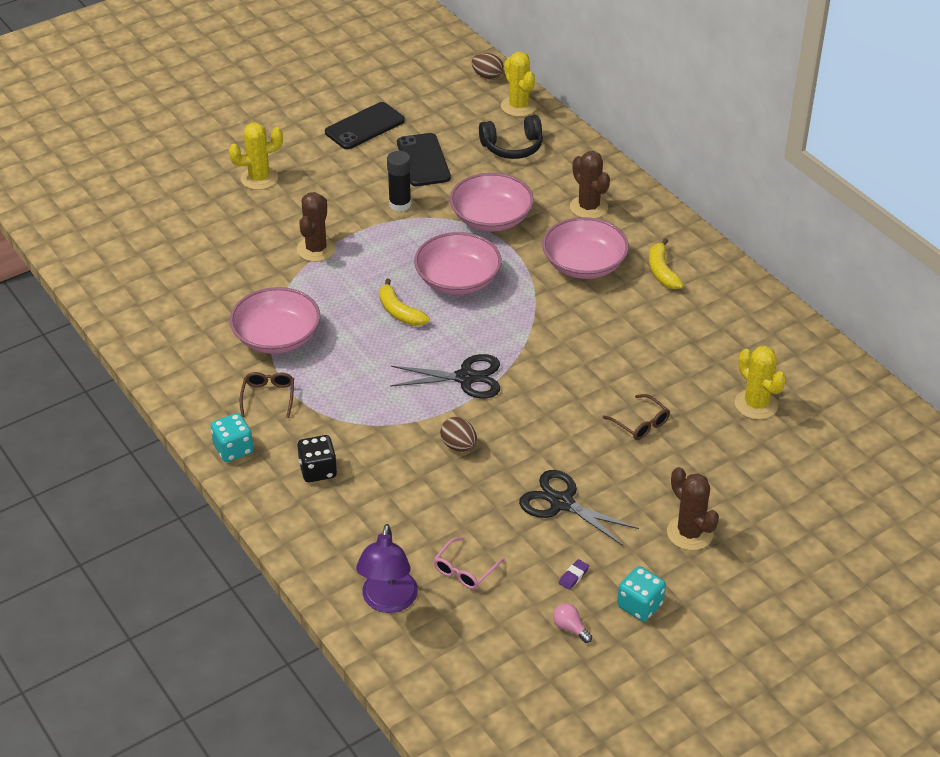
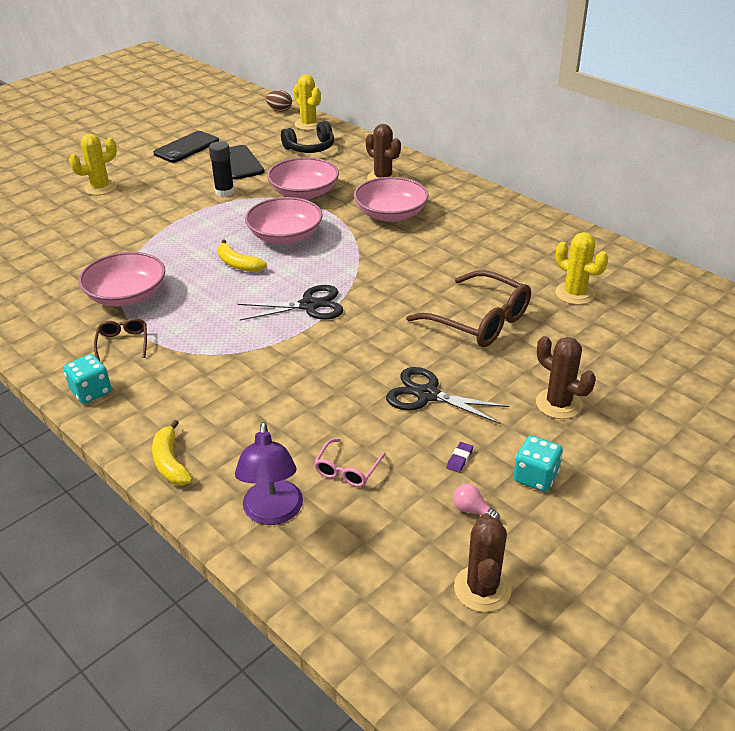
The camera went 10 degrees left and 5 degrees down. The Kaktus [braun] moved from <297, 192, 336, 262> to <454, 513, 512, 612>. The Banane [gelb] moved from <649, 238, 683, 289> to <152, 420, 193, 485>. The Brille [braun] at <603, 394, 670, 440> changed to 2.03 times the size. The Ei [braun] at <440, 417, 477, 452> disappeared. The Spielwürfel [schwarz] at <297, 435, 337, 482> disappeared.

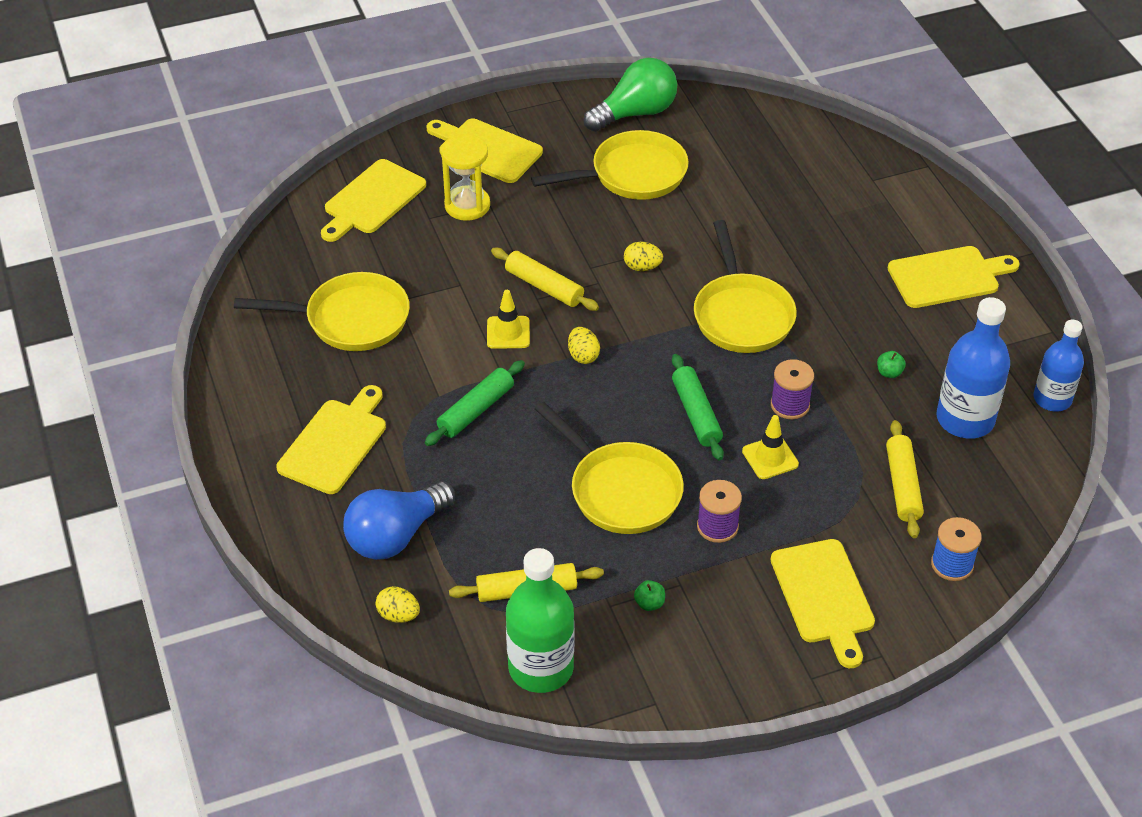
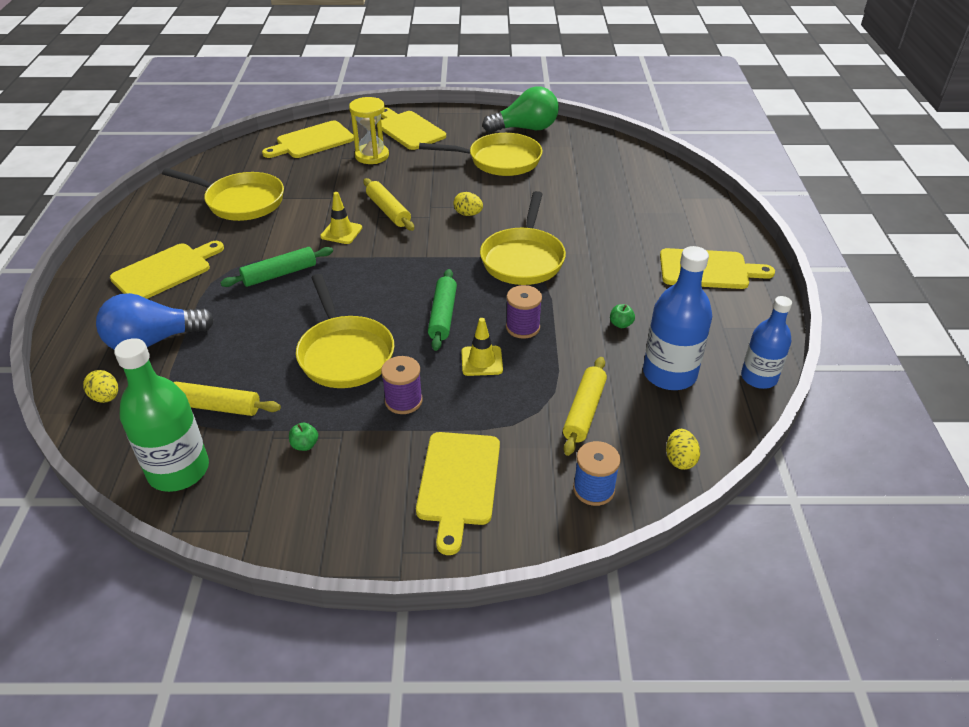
The camera went 20 degrees right and 5 degrees down. The Ei [gelb] moved from <568, 327, 600, 364> to <666, 429, 700, 470>.

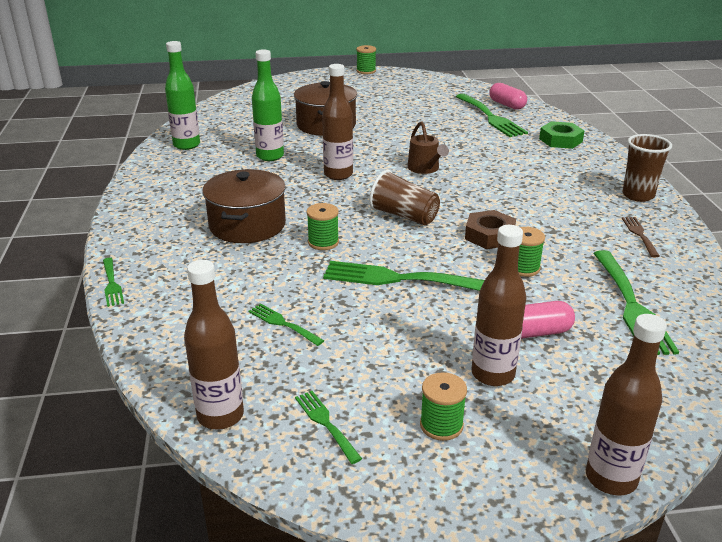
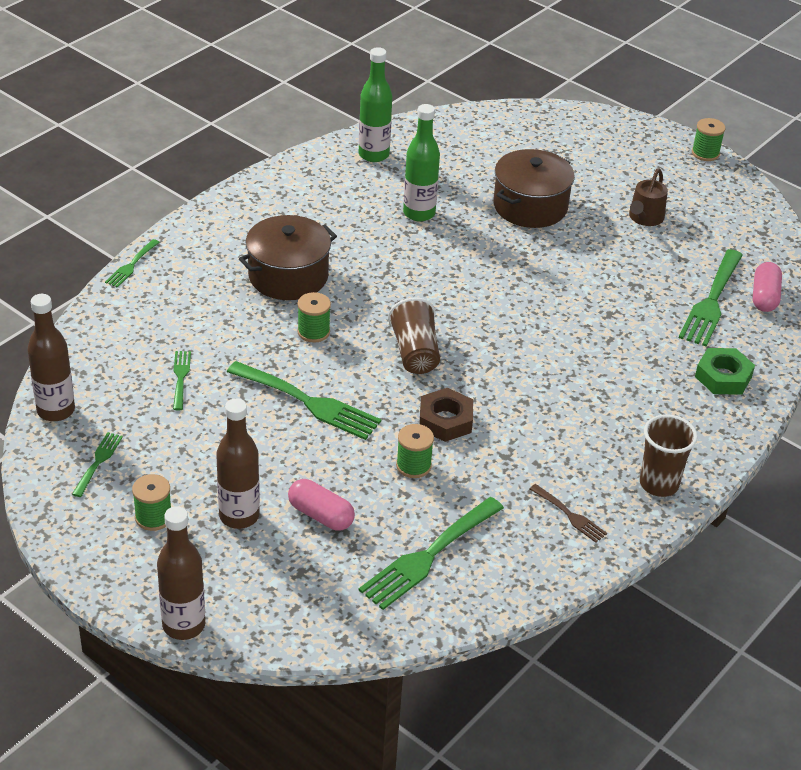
The camera went 45 degrees right and 10 degrees up. The Flasche [braun] at <322, 64, 353, 180> disappeared. The Gießkanne [braun] moved from <407, 121, 449, 174> to <629, 168, 668, 226>. The Gabel [braun] at <622, 217, 659, 257> turned 90 degrees clockwise. The Gabel [grün] at <323, 261, 485, 291> turned 150 degrees clockwise.

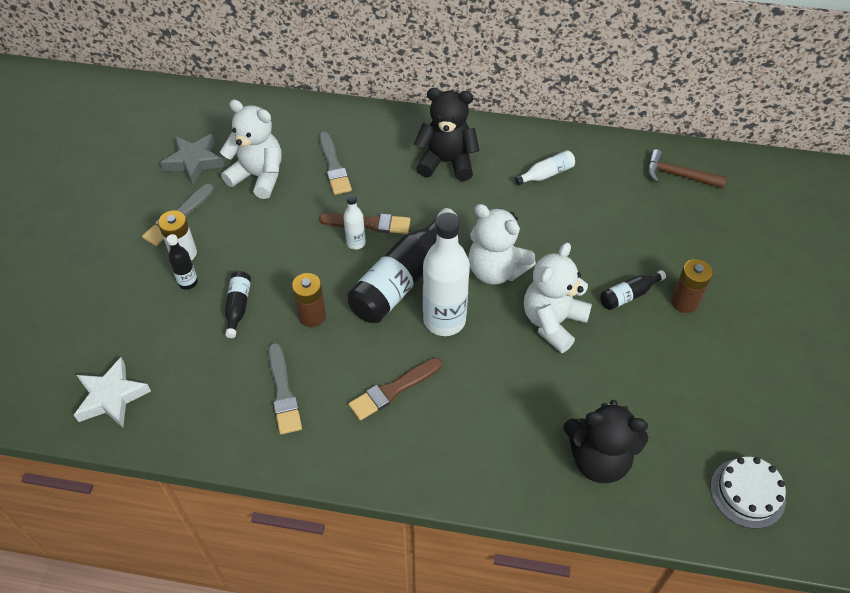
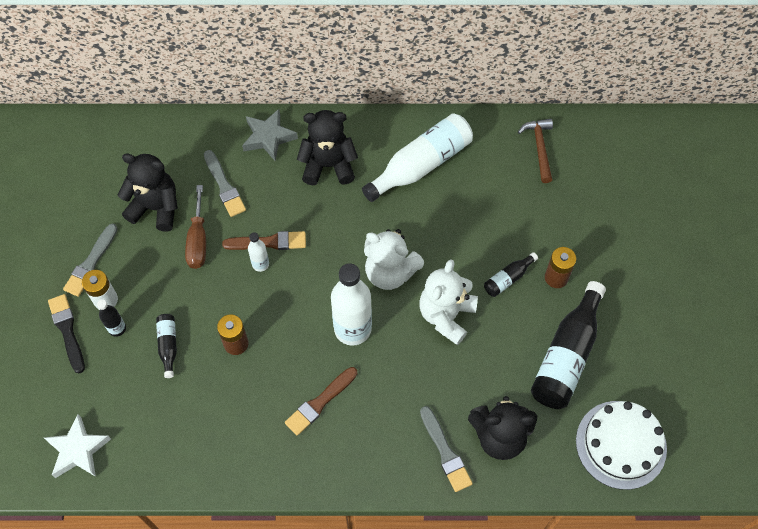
The camera went 10 degrees left and 10 degrees up. The Teddybär [weiß] at <220, 100, 282, 199> became the Teddybär [schwarz] at <118, 153, 178, 231>. The Stern [grau] moved from <160, 134, 225, 185> to <242, 109, 298, 161>. The Hammer [braun] at <647, 149, 727, 188> turned 75 degrees clockwise. The Flasche [weiß] at <515, 150, 575, 185> changed to 2.10 times the size. The Flasche [schwarz] moved from <347, 208, 457, 323> to <531, 281, 606, 409>. The Pinsel [grau] moved from <268, 343, 302, 435> to <420, 406, 473, 492>. The Kuchen [weiß] at <711, 457, 786, 529> changed to 1.51 times the size. The Schraubenzieher [braun] at <185, 185, 206, 269> appeared. The Pinsel [schwarz] at <48, 294, 85, 373> appeared.

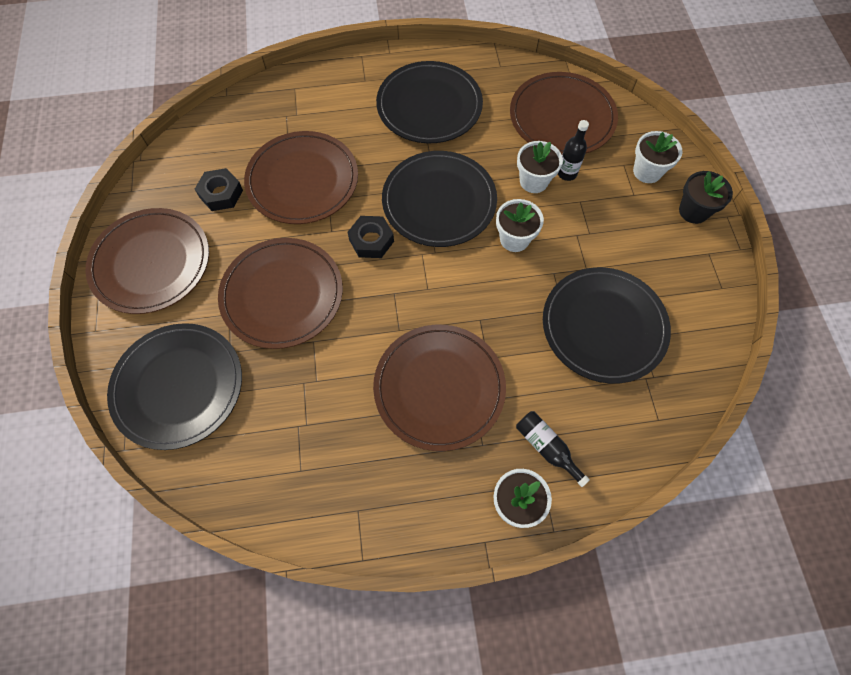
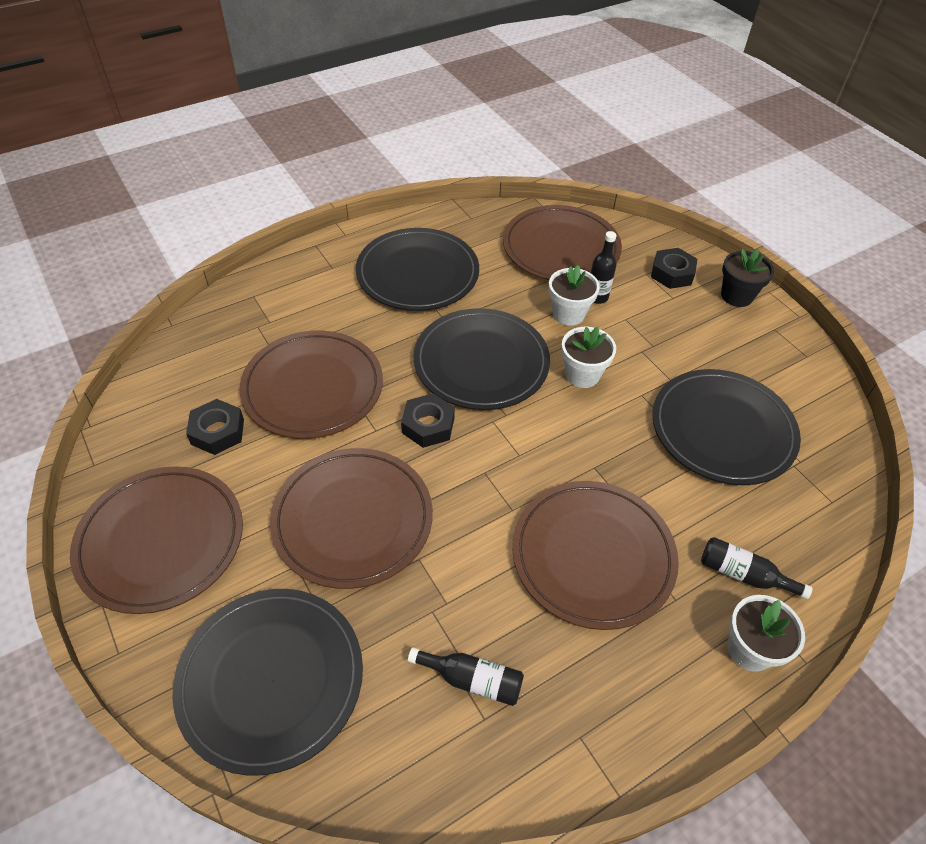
The camera went 25 degrees left and 15 degrees down. The Blumentopf [weiß] at <633, 131, 683, 183> was replaced by the Sechskantmutter [schwarz] at <651, 248, 697, 289>. The Flasche [schwarz] at <408, 647, 524, 706> appeared.

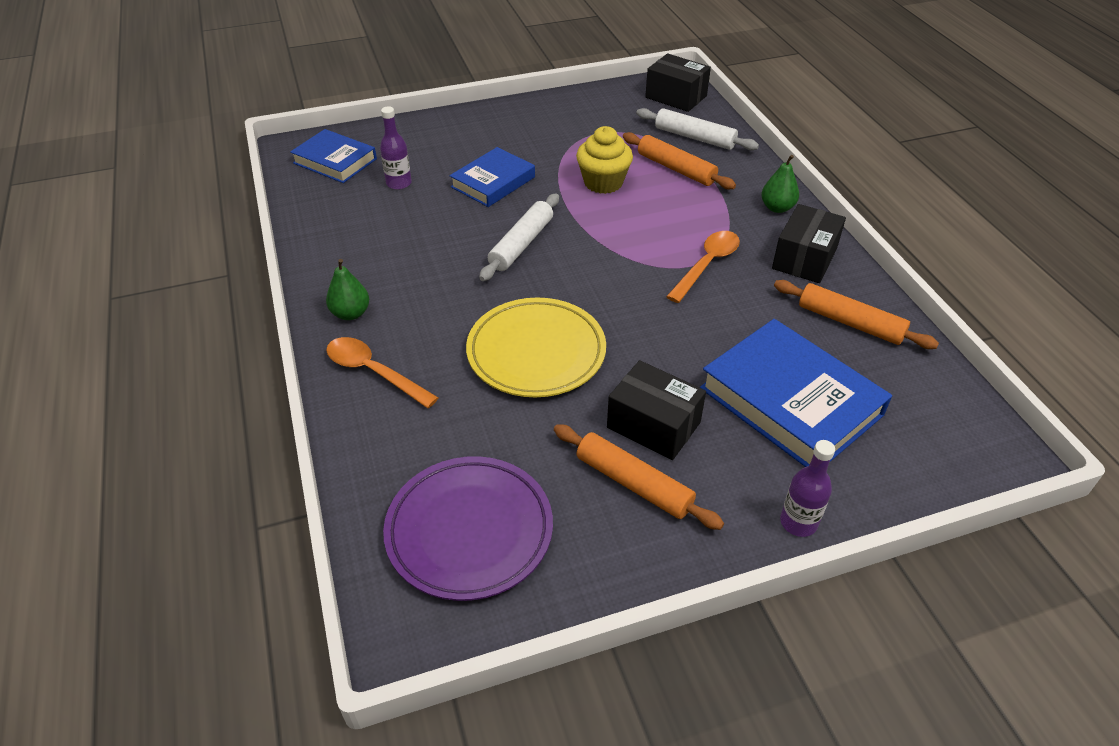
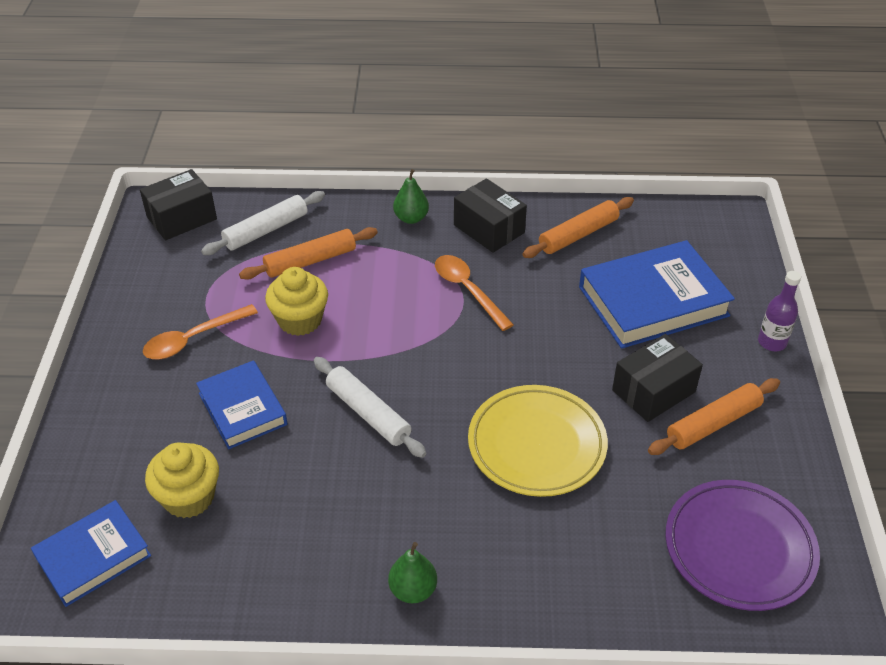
The camera went 70 degrees left and 0 degrees up. The Flasche [lila] at <380, 106, 412, 190> was replaced by the Muffin [gelb] at <145, 442, 219, 518>. The Löffel [orange] moved from <326, 337, 439, 408> to <143, 304, 258, 359>.

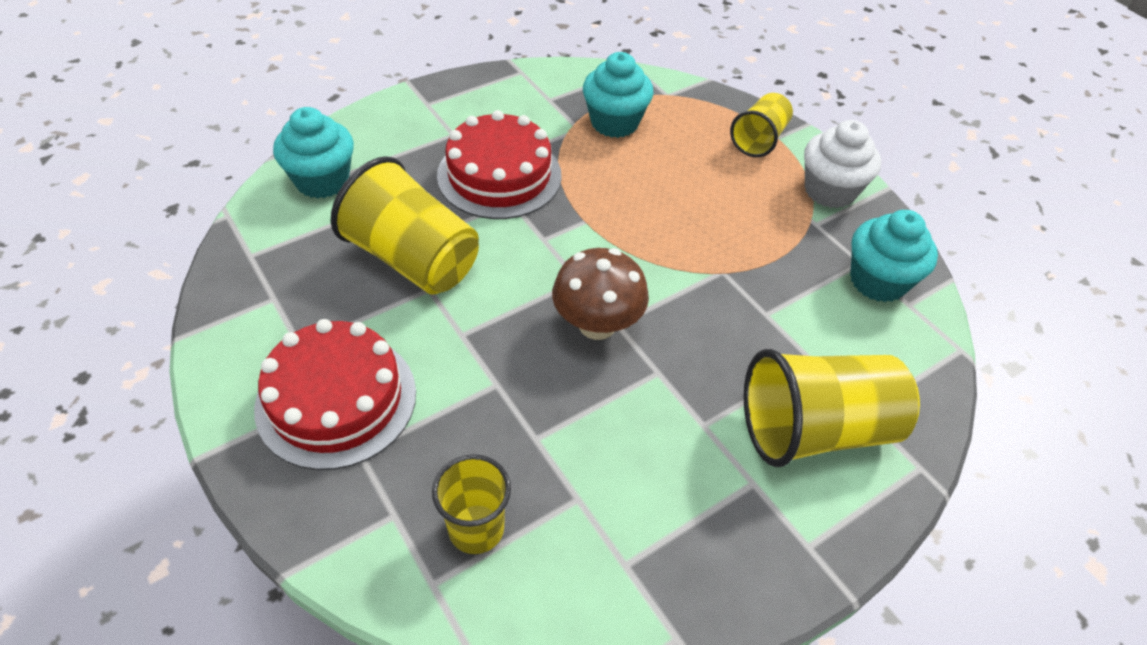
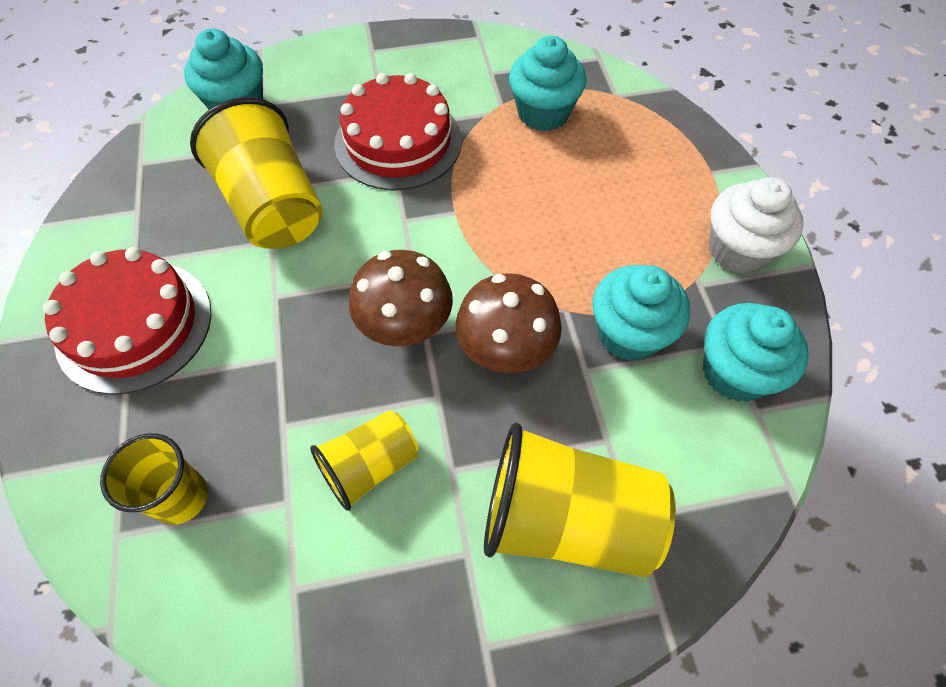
The camera went 25 degrees right and 10 degrees up. The Becher [gelb] moved from <730, 93, 793, 157> to <310, 410, 419, 511>. The Muffin [türkis] at <592, 265, 690, 361> appeared. The Pilz [braun] at <456, 273, 562, 373> appeared.

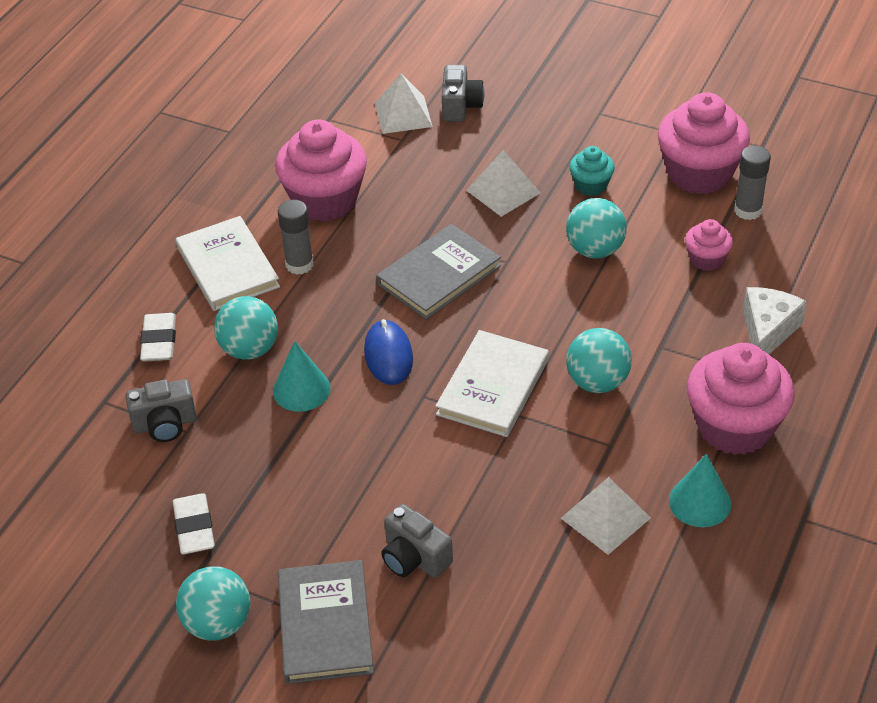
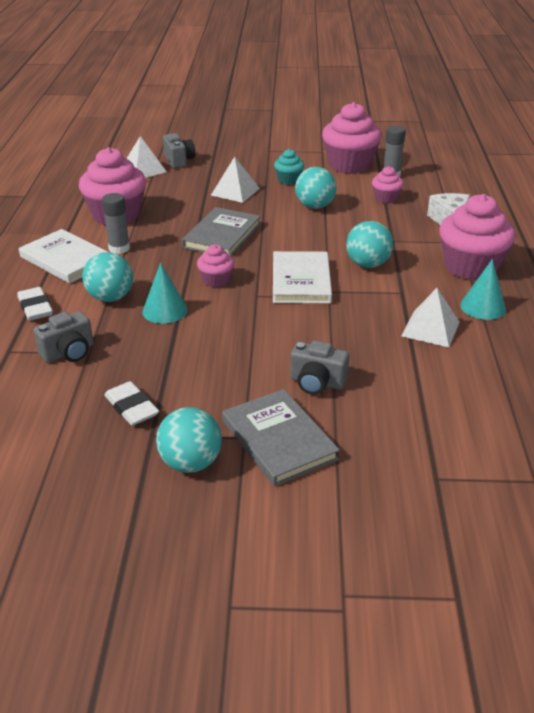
The camera went 25 degrees left and 10 degrees down. The Computermaus [blau] at <364, 319, 413, 385> was replaced by the Muffin [rosa] at <197, 245, 234, 287>.

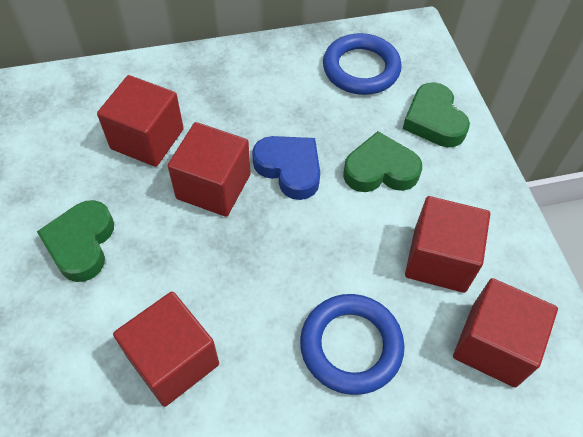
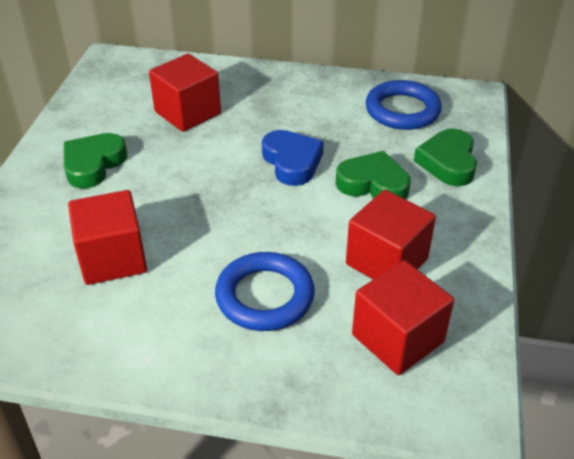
The camera went 25 degrees right and 15 degrees down. The Kubus [rot] at <168, 122, 251, 217> disappeared.

